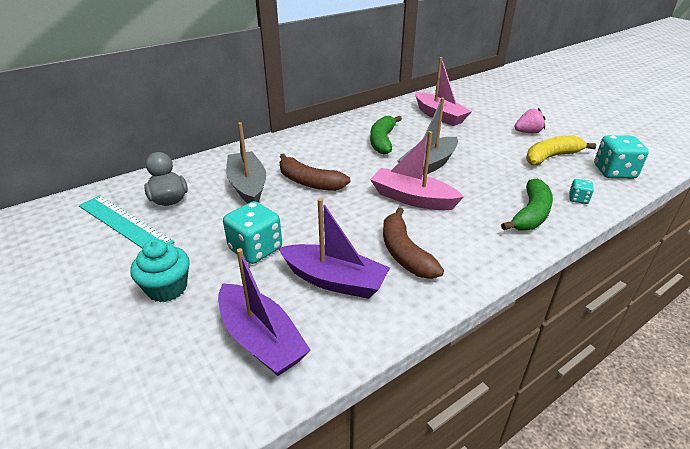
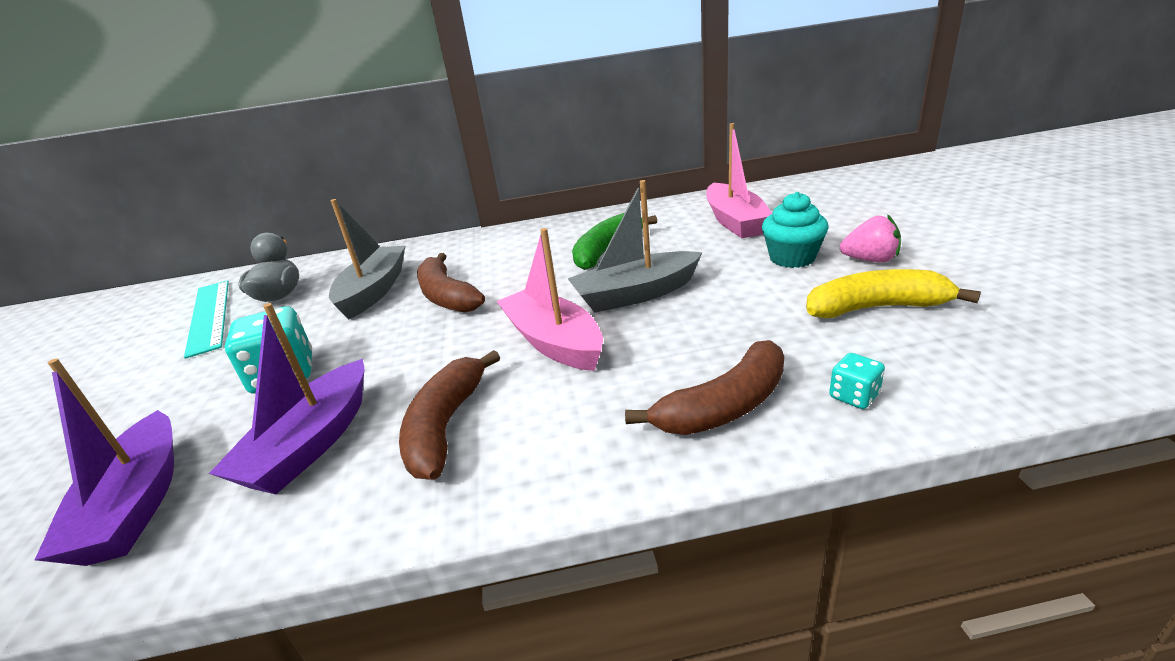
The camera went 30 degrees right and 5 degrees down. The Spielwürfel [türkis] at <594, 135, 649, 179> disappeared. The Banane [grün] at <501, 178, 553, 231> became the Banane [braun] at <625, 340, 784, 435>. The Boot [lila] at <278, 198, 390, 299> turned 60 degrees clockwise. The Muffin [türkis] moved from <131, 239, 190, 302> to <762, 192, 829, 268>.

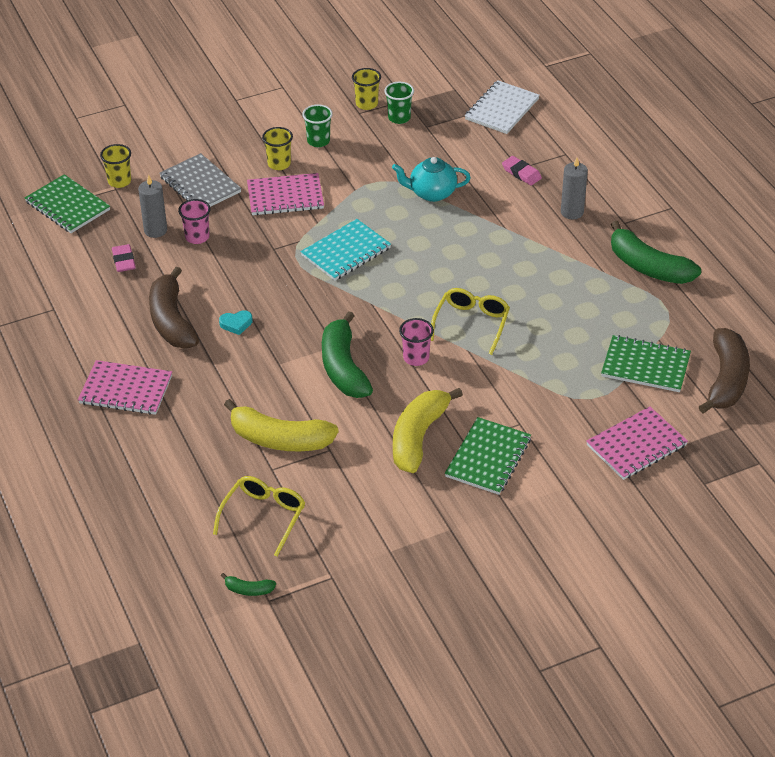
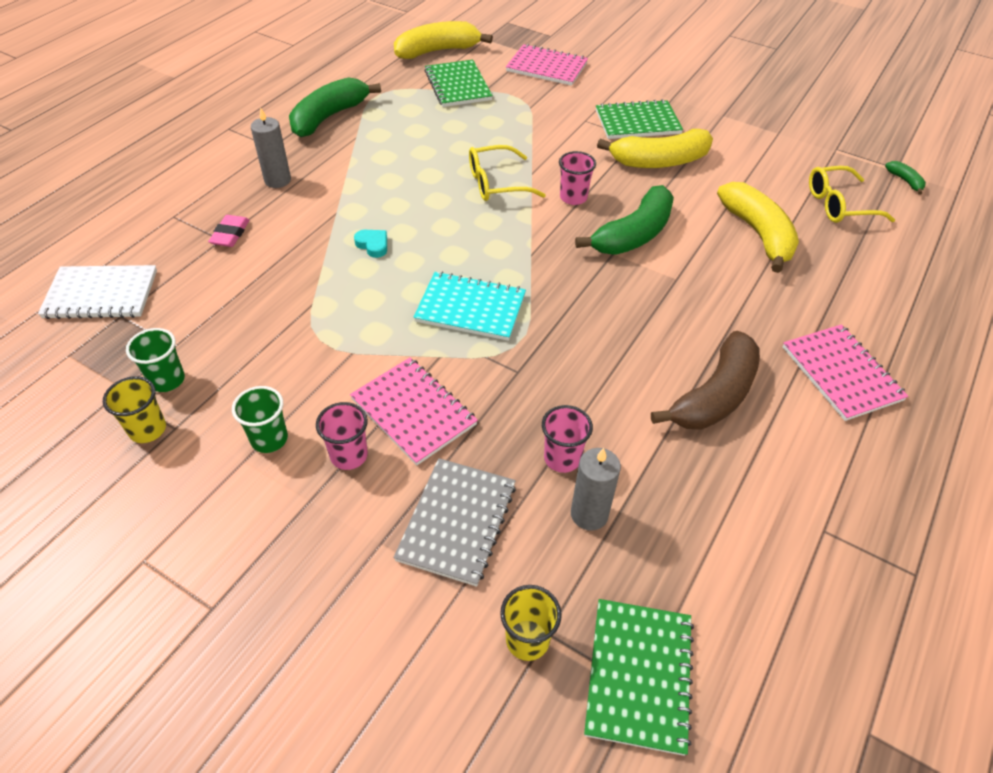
The camera went 125 degrees left and 5 degrees up. The Becher [gelb] at <262, 127, 293, 170> became the Becher [rosa] at <316, 402, 368, 470>. The Teekanne [türkis] at <392, 157, 471, 202> disappeared. The Banane [grün] at <611, 221, 701, 284> turned 150 degrees counterclockwise. The Radiergummi [rosa] at <112, 244, 136, 272> disappeared. The Herz [türkis] moved from <219, 310, 253, 335> to <354, 230, 387, 258>. The Banane [braun] at <699, 328, 750, 413> became the Banane [gelb] at <394, 21, 493, 59>.

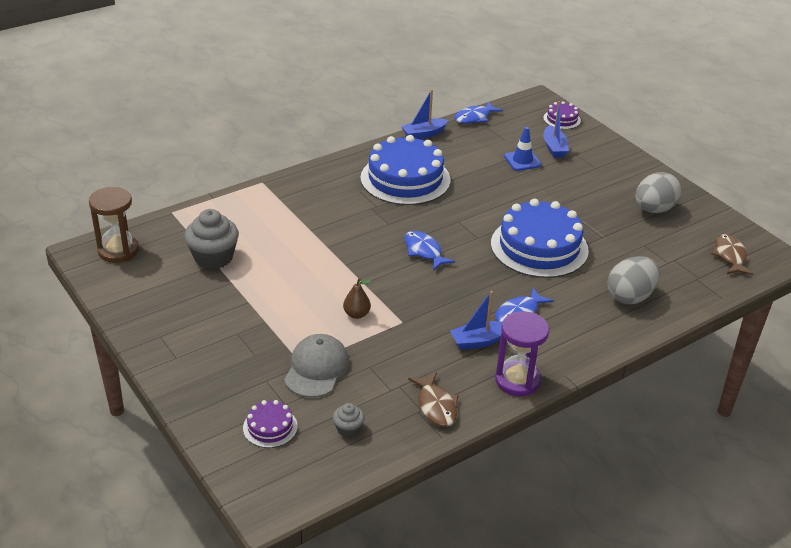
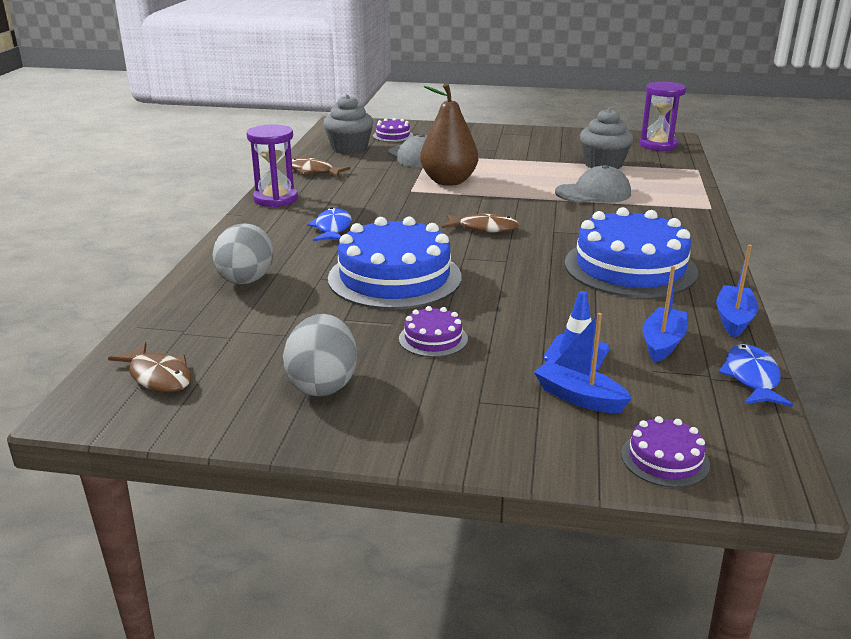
The camera went 135 degrees right and 10 degrees down. The Sanduhr [braun] at <89, 187, 139, 263> became the Sanduhr [lila] at <640, 81, 686, 151>. The Fisch [blau] at <404, 231, 455, 271> became the Fisch [braun] at <442, 213, 519, 233>. The Birne [braun] at <343, 278, 371, 319> changed to 2.15 times the size. The Boot [blau] moved from <450, 291, 502, 350> to <642, 266, 687, 362>. The Muffin [grau] at <333, 403, 365, 437> changed to 2.00 times the size. The Kappe [grau] at <555, 165, 631, 203> appeared. The Kuchen [lila] at <399, 306, 468, 357> appeared.

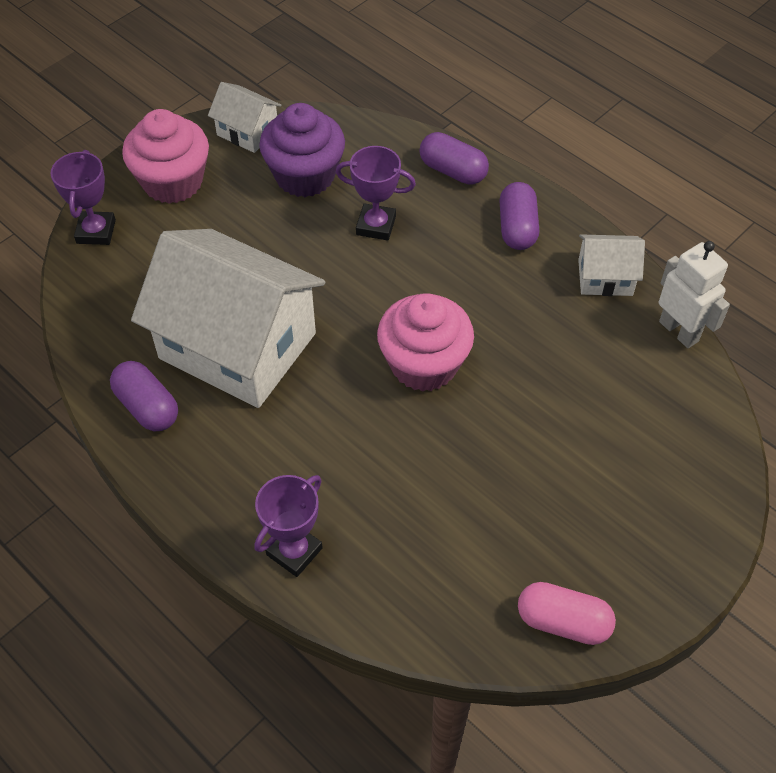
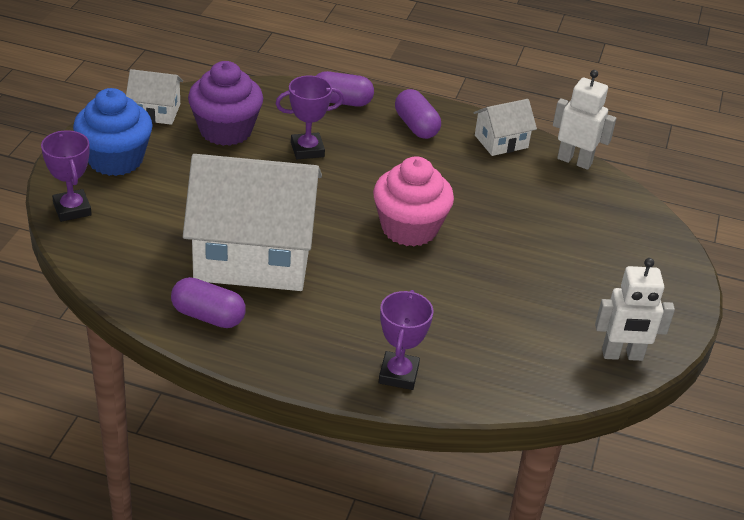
The camera went 30 degrees left and 15 degrees down. The Muffin [rosa] at <122, 109, 209, 204> became the Muffin [blau] at <73, 88, 153, 176>. The Kapsel [rosa] at <518, 582, 616, 645> was replaced by the Roboter [weiß] at <595, 258, 675, 361>.

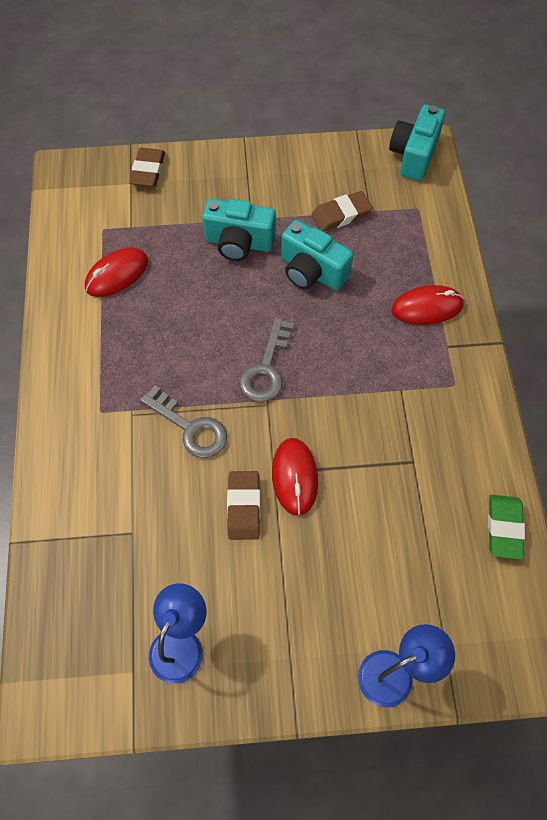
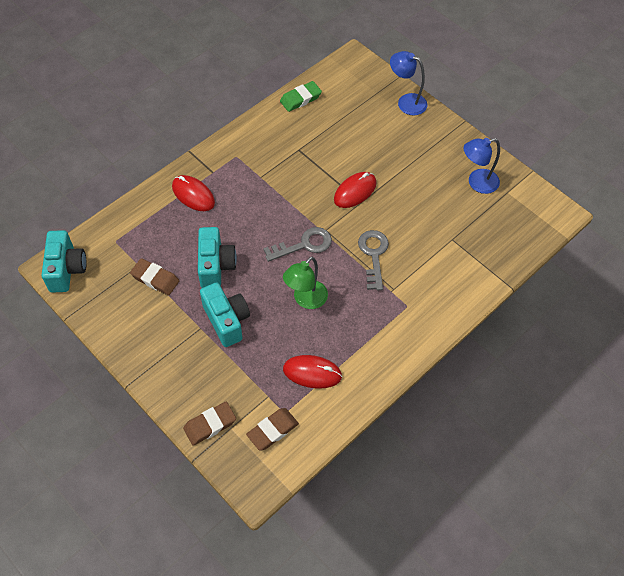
The camera went 130 degrees left and 5 degrees down. The Kamera [türkis] at <389, 105, 445, 181> turned 75 degrees counterclockwise. The Radiergummi [braun] moved from <227, 471, 260, 540> to <246, 408, 299, 451>. The Lampe [grün] at <283, 257, 328, 309> appeared.

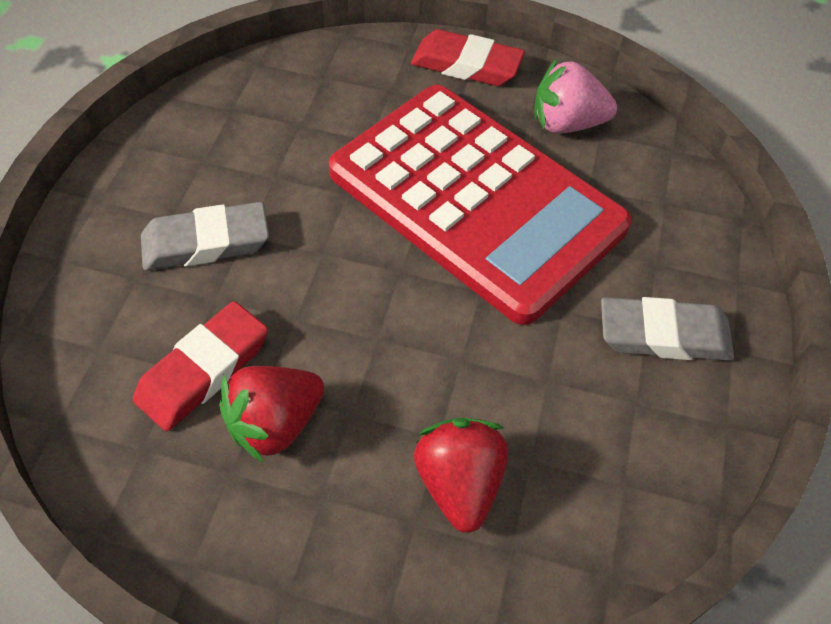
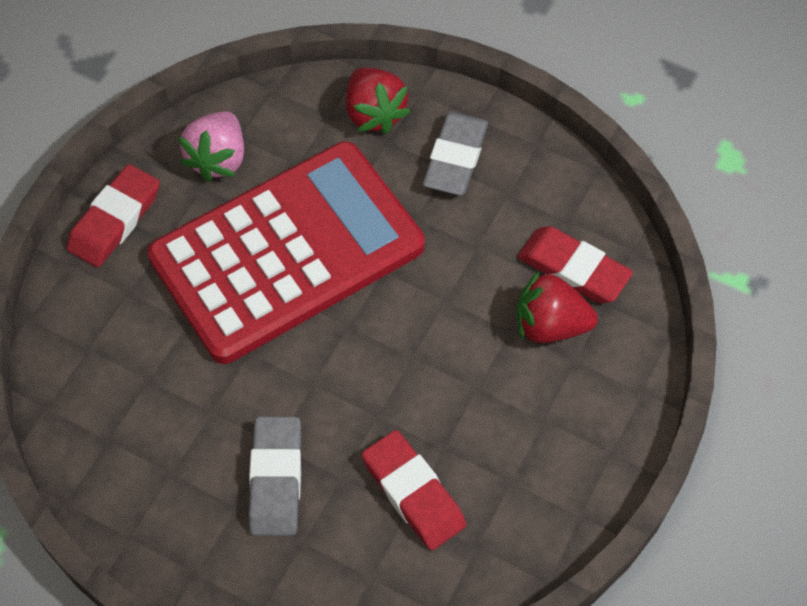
The camera went 75 degrees left and 5 degrees up. The Erdbeere [rot] moved from <219, 366, 324, 463> to <346, 68, 411, 134>. The Radiergummi [rot] at <517, 226, 633, 303> appeared.

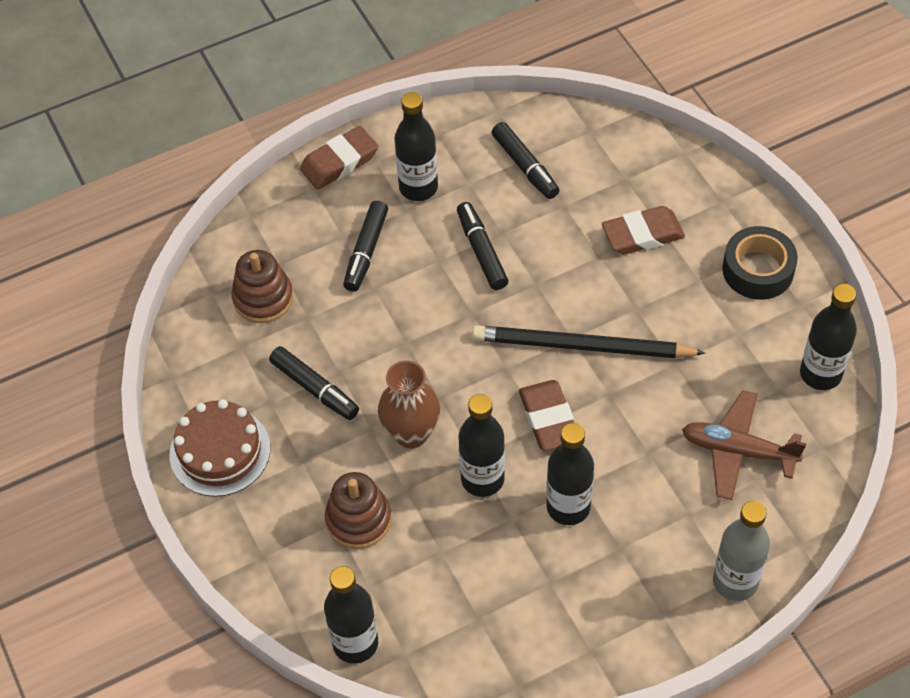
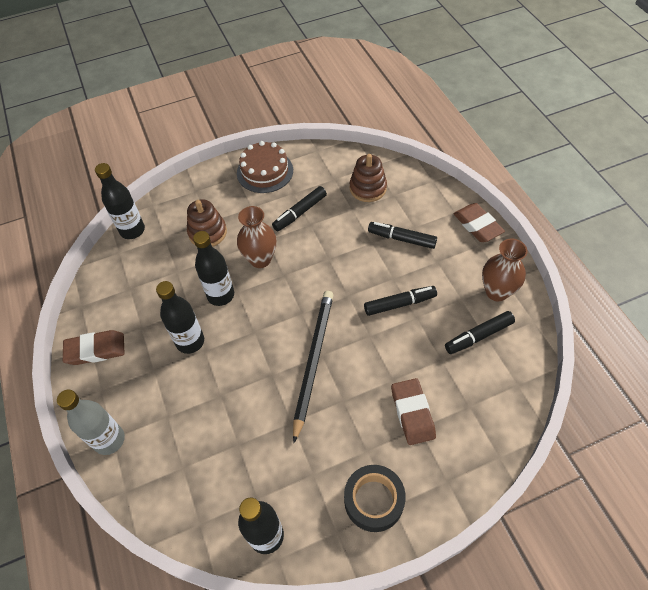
The camera went 95 degrees right and 0 degrees up. The Flasche [schwarz] at <394, 92, 438, 201> disappeared. The Radiergummi [braun] moved from <519, 380, 574, 451> to <63, 330, 125, 365>. The Flugzeug [braun] at <682, 390, 807, 500> disappeared. The Vase [braun] at <482, 239, 528, 302> appeared.

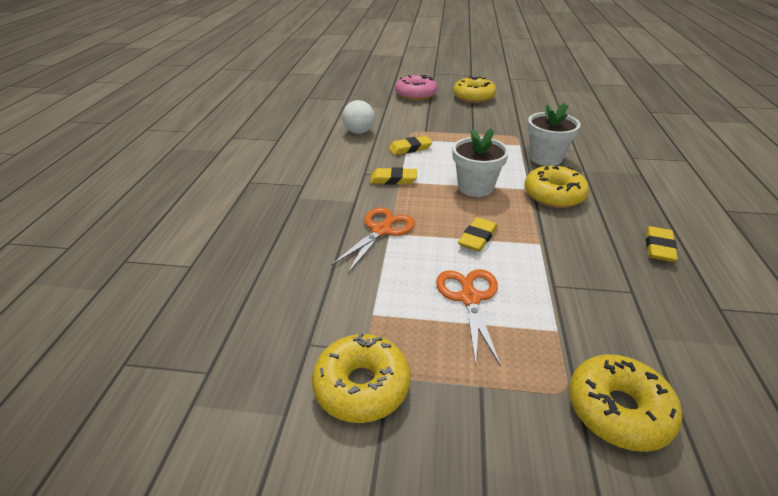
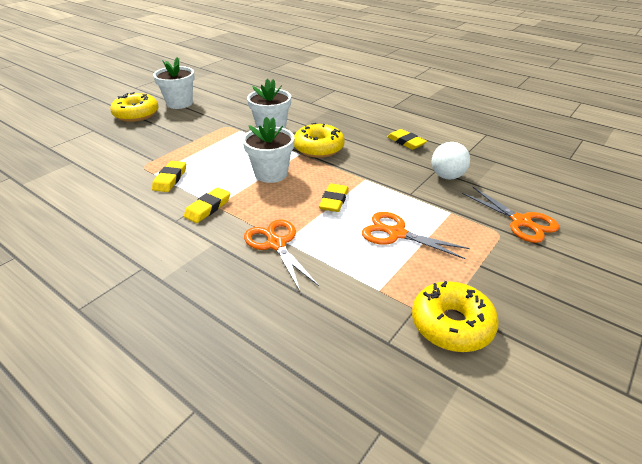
The camera went 60 degrees left and 0 degrees up. The Donut [rosa] at <395, 75, 437, 101> disappeared. The Ball [weiß] moved from <342, 100, 375, 134> to <432, 142, 470, 179>. The Radiergummi [gelb] at <458, 217, 497, 252> turned 45 degrees clockwise. The Donut [gelb] at <569, 354, 683, 452> was replaced by the Schere [orange] at <462, 187, 559, 243>. The Blumentopf [weiß] at <153, 57, 195, 109> appeared.

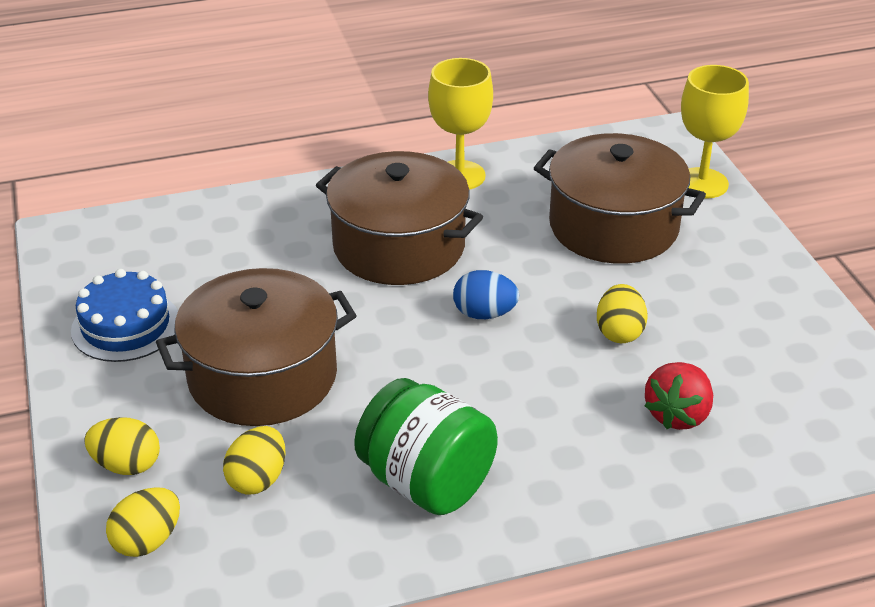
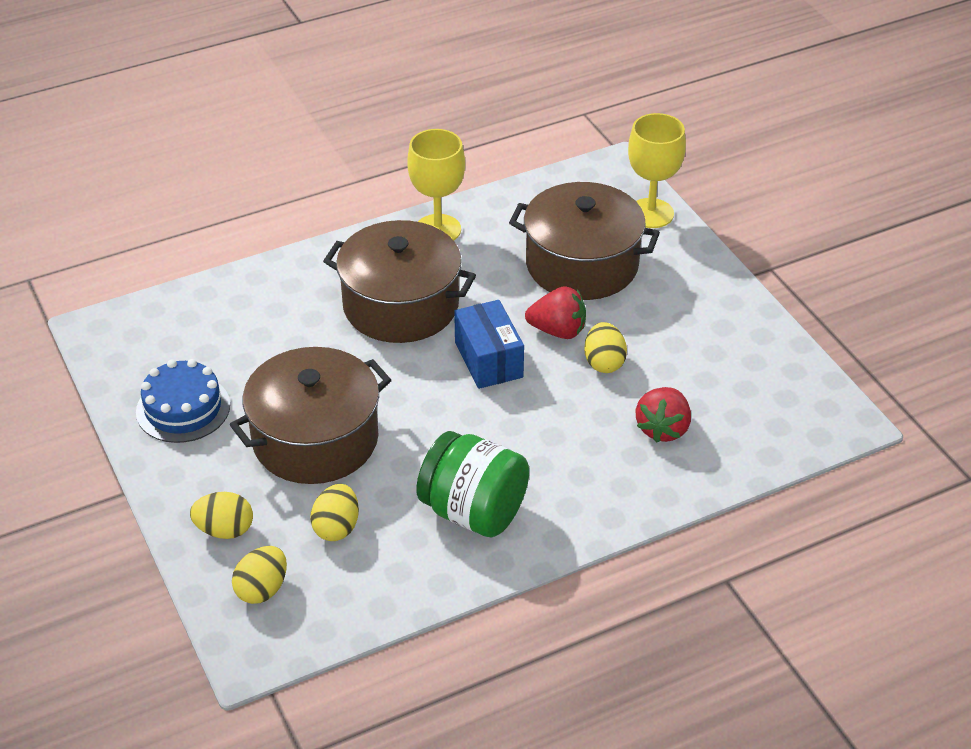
The camera went 10 degrees left and 5 degrees up. The Ei [blau] at <453, 270, 519, 319> was replaced by the Schachtel [blau] at <454, 300, 524, 389>. The Erdbeere [rot] at <525, 286, 586, 339> appeared.

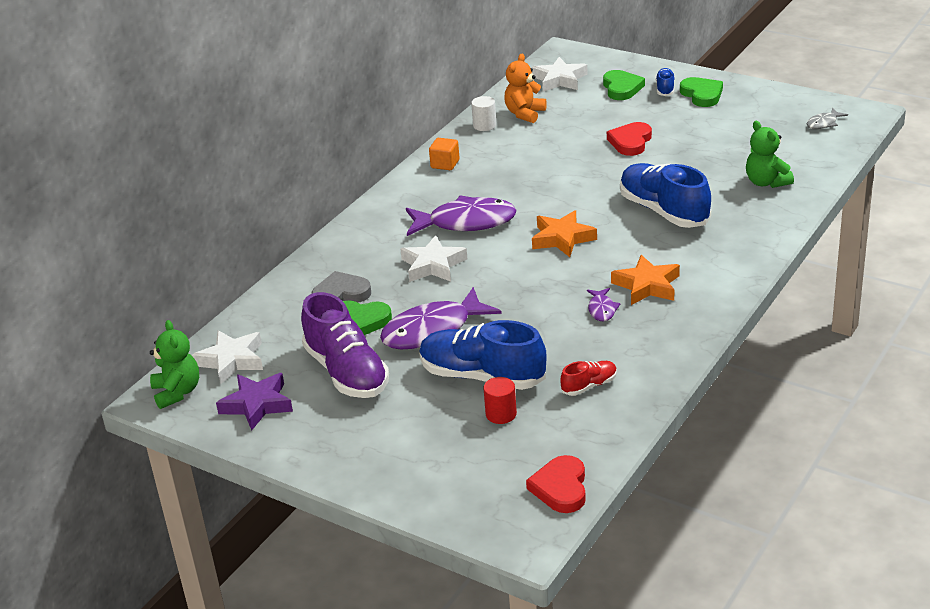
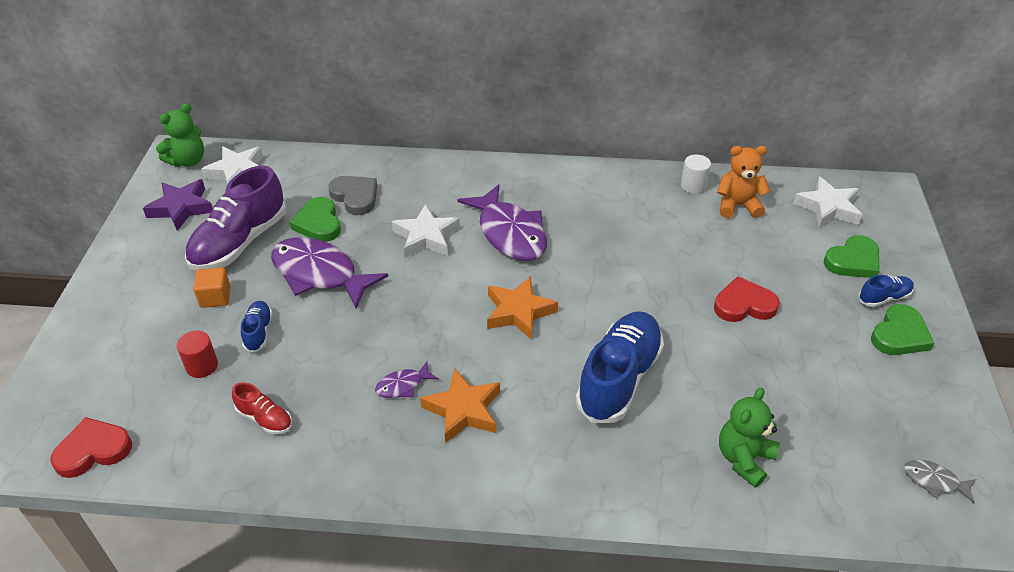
The camera went 60 degrees right and 10 degrees up. The Kubus [orange] moved from <429, 138, 460, 170> to <193, 267, 231, 308>. The Schuh [blau] at <419, 320, 547, 390> changed to 0.47 times the size.

